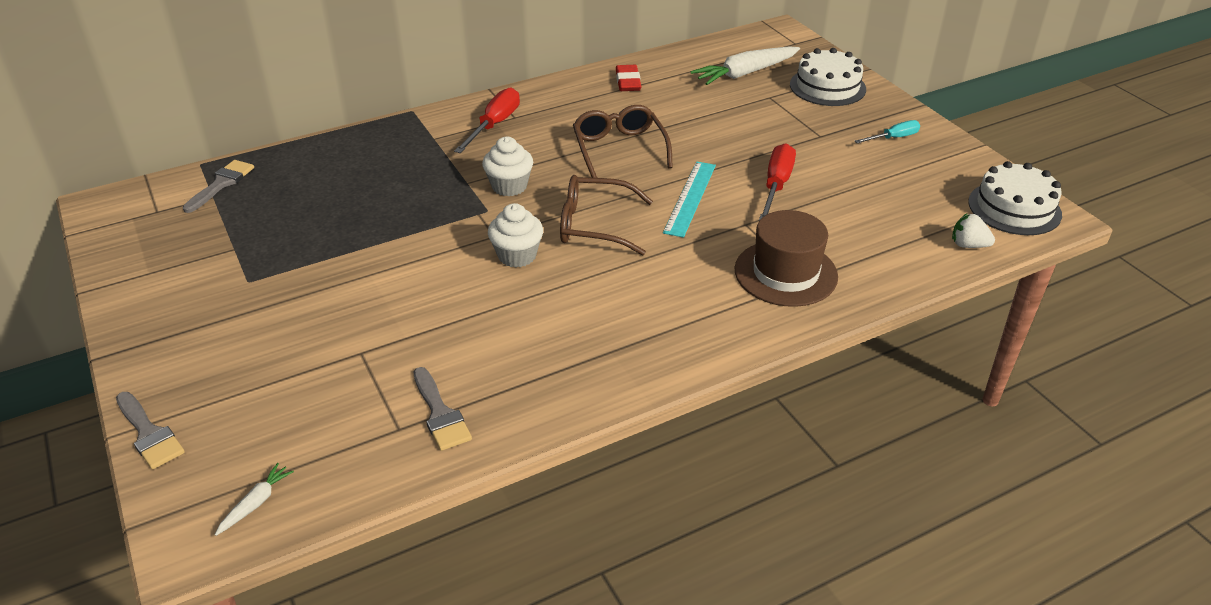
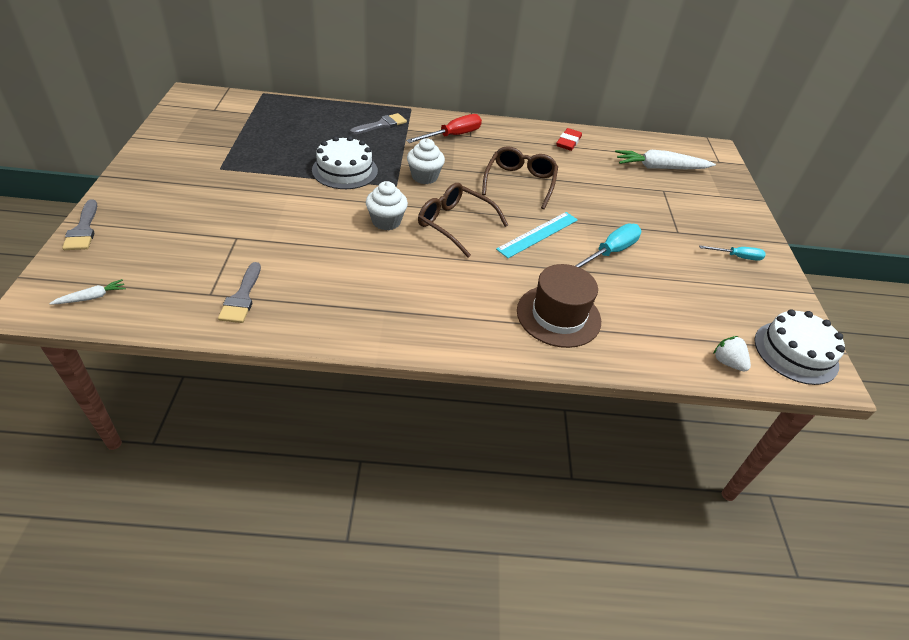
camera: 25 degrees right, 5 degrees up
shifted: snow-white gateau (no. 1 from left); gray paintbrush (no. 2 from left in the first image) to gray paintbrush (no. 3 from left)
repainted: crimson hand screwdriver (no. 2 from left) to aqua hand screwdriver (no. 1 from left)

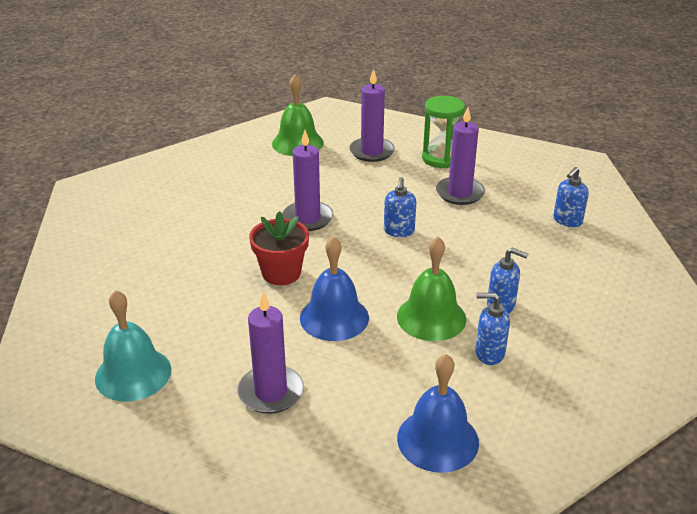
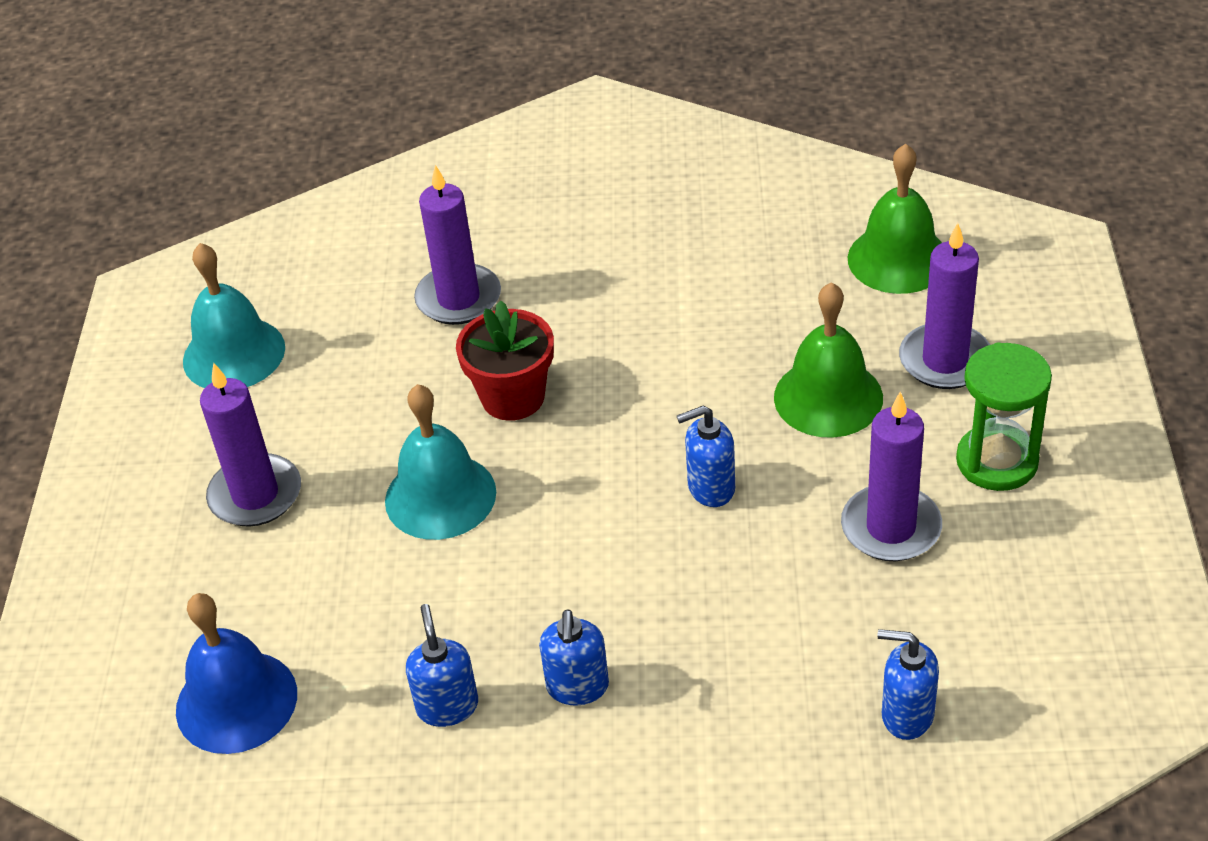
camera: 70 degrees right, 10 degrees up
shifted: royal purple pillar candle (no. 2 from left); leaf-green bell (no. 2 from left in the first image) to leaf-green bell (no. 1 from left)
repainted: cobalt bell (no. 1 from left) to aqua bell (no. 2 from left)

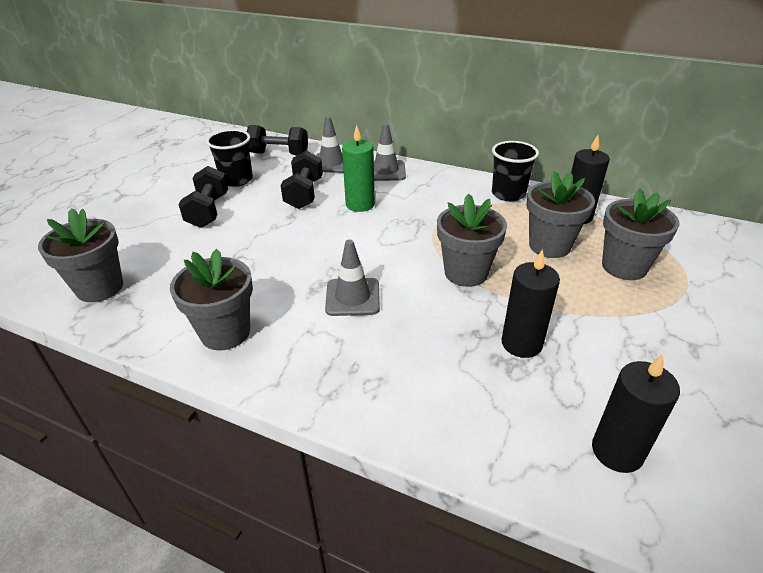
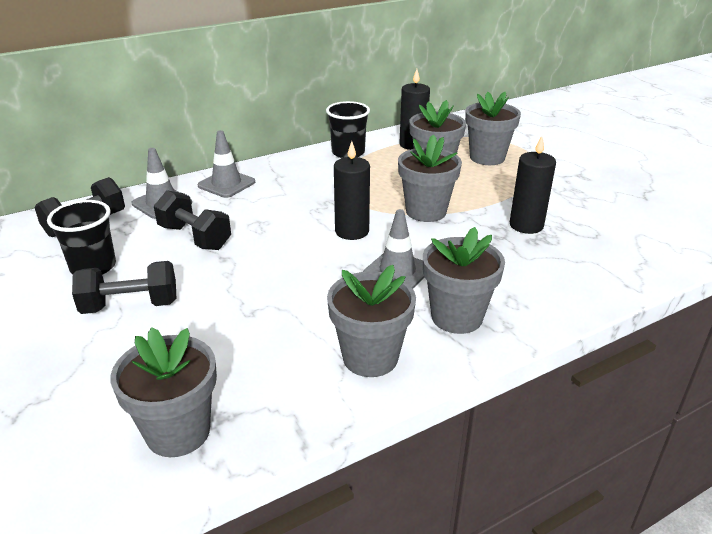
camera: 55 degrees left, 5 degrees down
gone: leaf-green pillar candle
new: gray plant pot (no. 5 from left)
shifted: jet-black pillar candle (no. 3 from left in the first image) to jet-black pillar candle (no. 1 from left)
rotated: jet-black free weight (no. 1 from left in the first image) 45 degrees counterclockwise

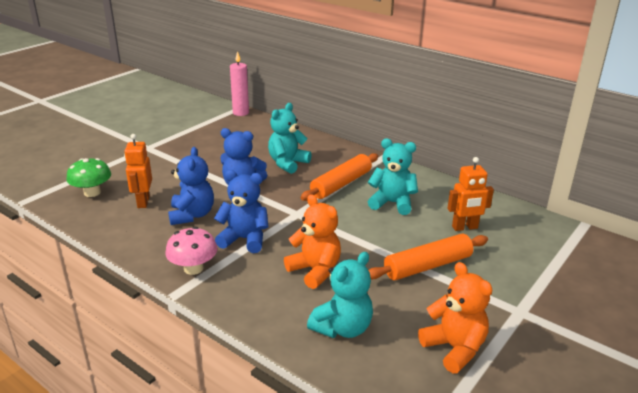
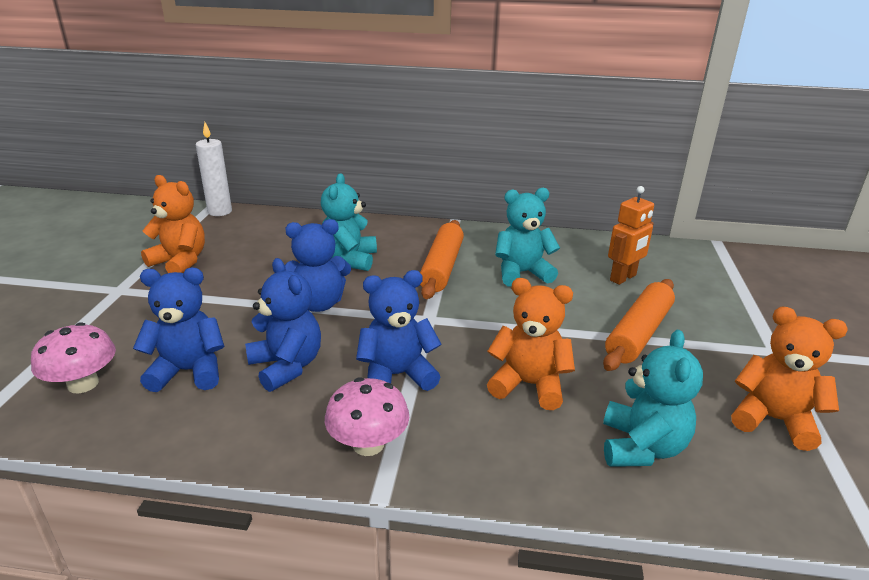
camera: 30 degrees left, 0 degrees up
new: orange-coloured teddy (no. 1 from left)
swapped: orange-coloured toy robot (no. 1 from left) to cobalt teddy (no. 1 from left)
repainted: rosy pillar candle to snow-white pillar candle; leaf-green mushroom to rosy mushroom (no. 1 from left)

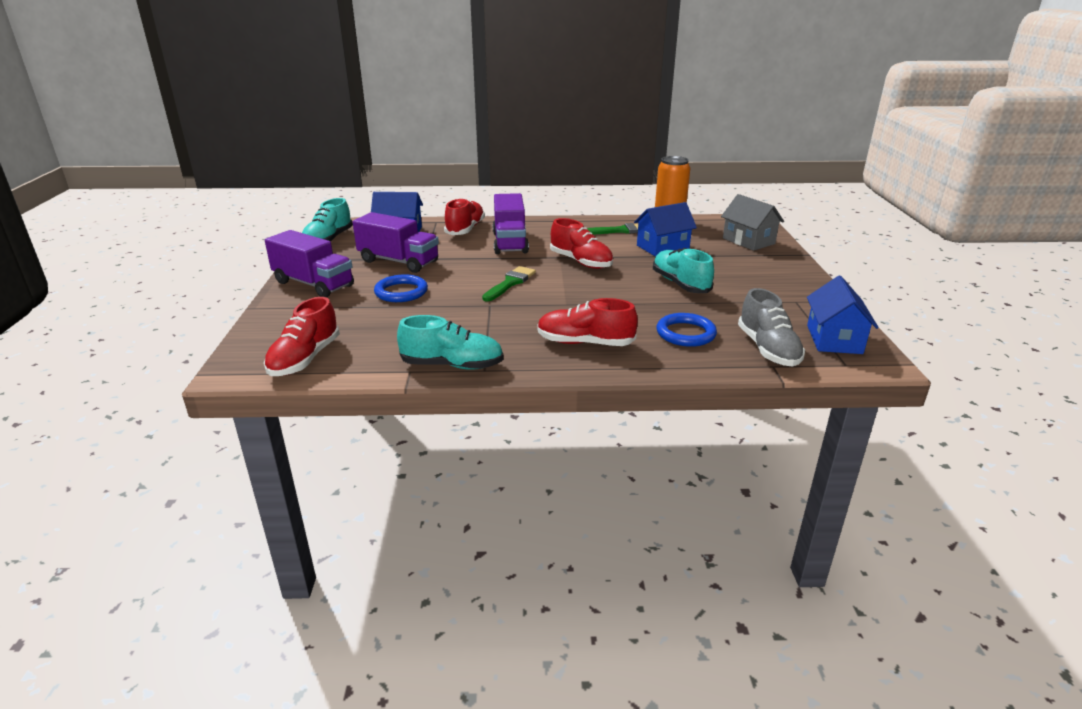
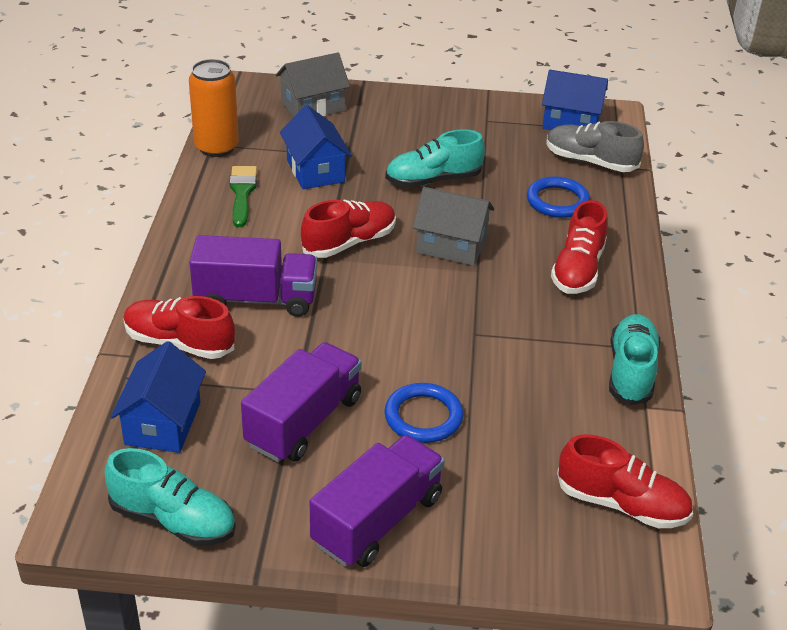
camera: 85 degrees left, 10 degrees up
gone: leaf-green paintbrush (no. 1 from left)
new: gray toy house (no. 2 from left)
rotated: gray sneaker 150 degrees counterclockwise

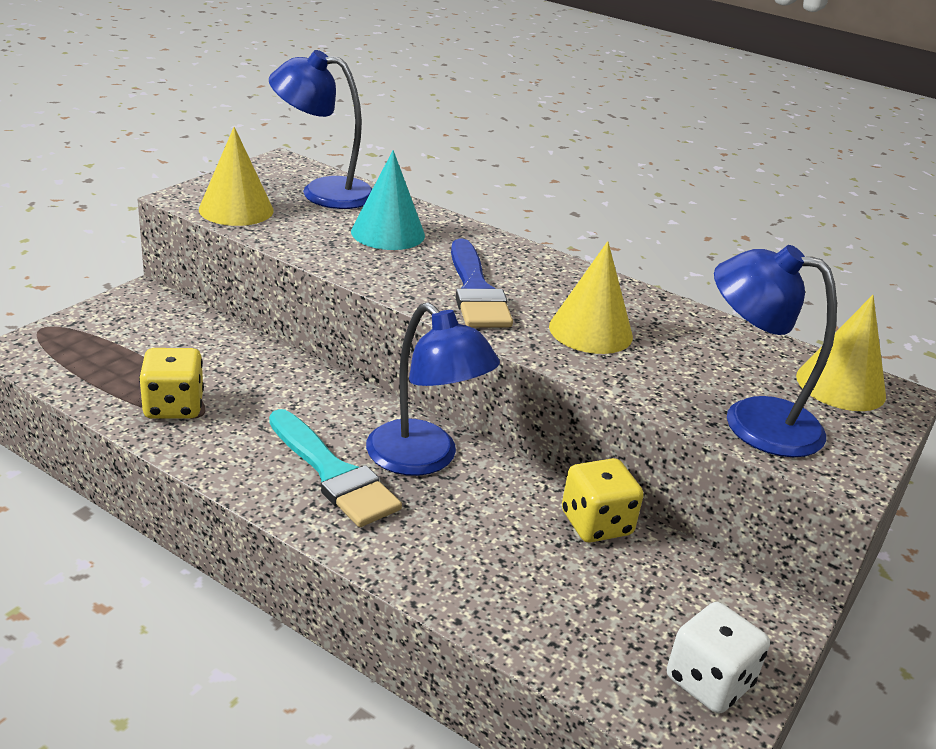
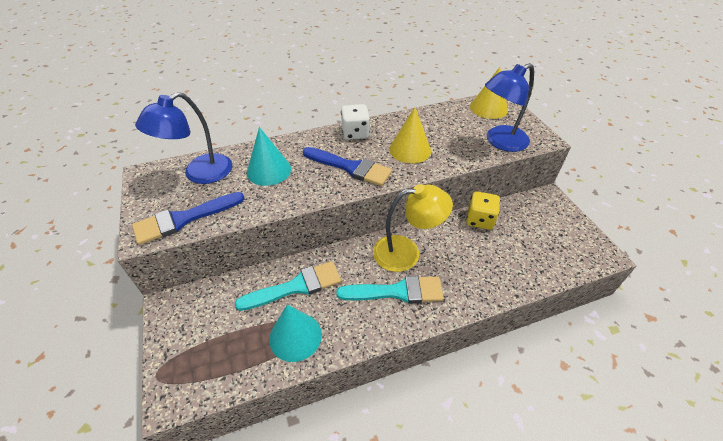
camera: 50 degrees left, 15 degrees up
new: aqua paintbrush (no. 1 from left)
shifted: snow-white game die
swapped: bright yellow cone (no. 1 from left) to cobalt paintbrush (no. 1 from left); bright yellow game die (no. 1 from left) to aqua cone (no. 2 from left)
repainted: cobalt desk lamp (no. 2 from left) to bright yellow desk lamp

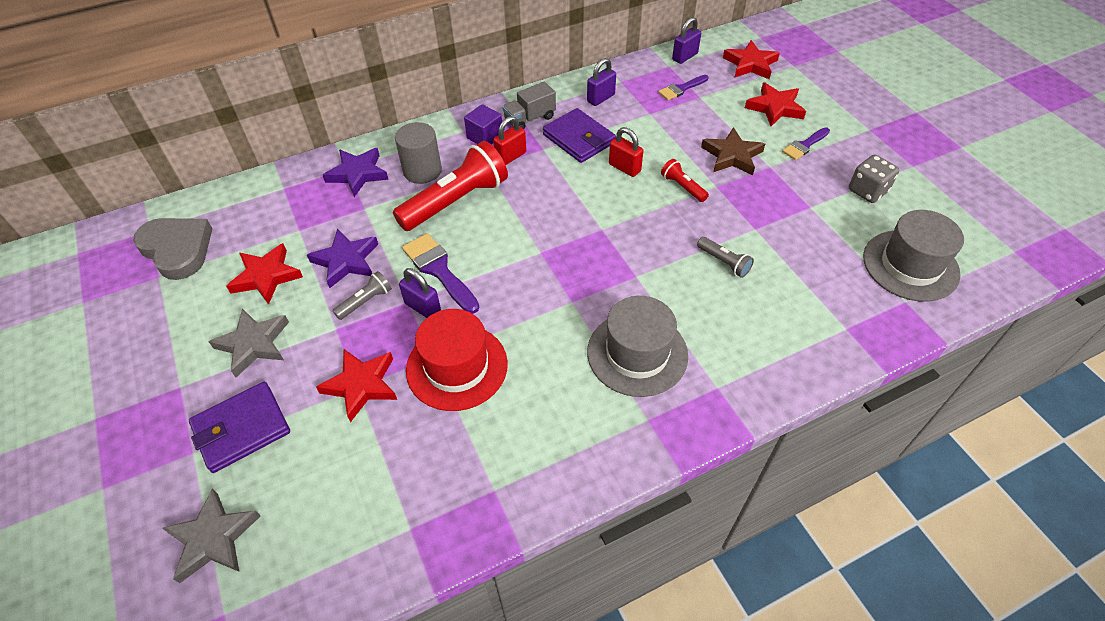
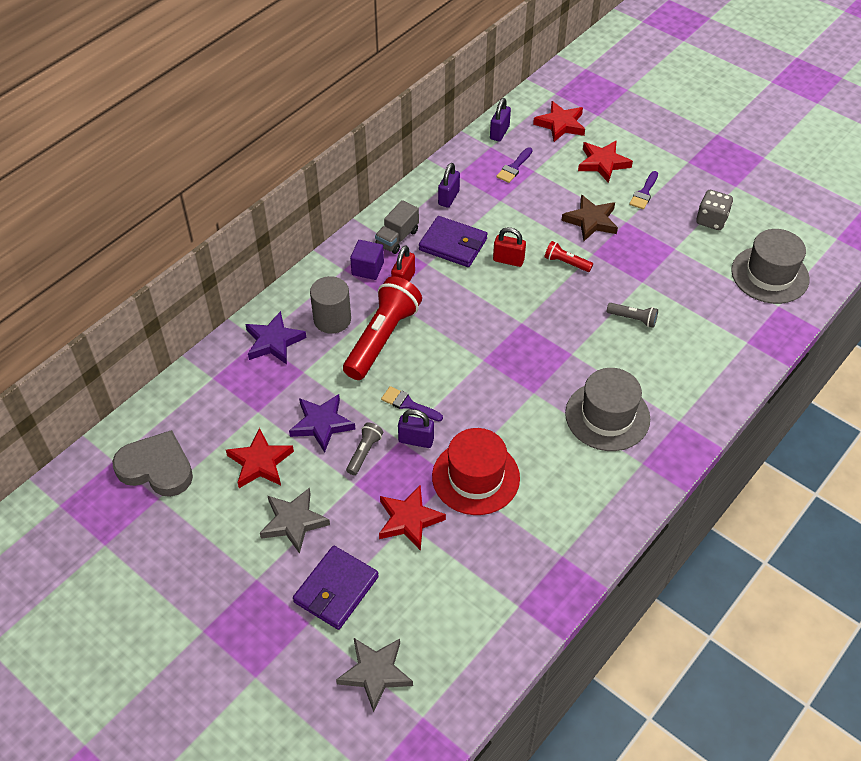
camera: 25 degrees left, 0 degrees up
scaled: royal purple paintbrush (no. 1 from left) x0.63

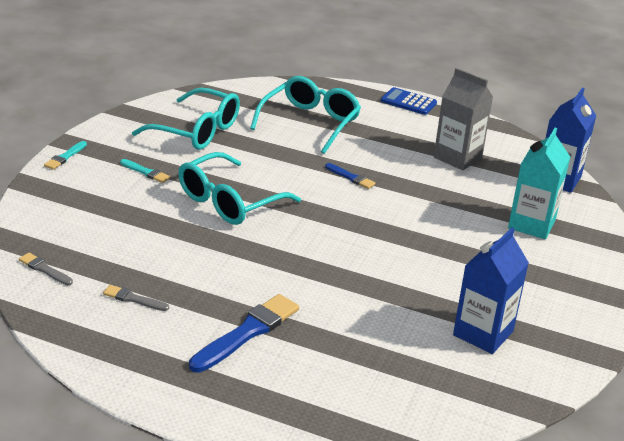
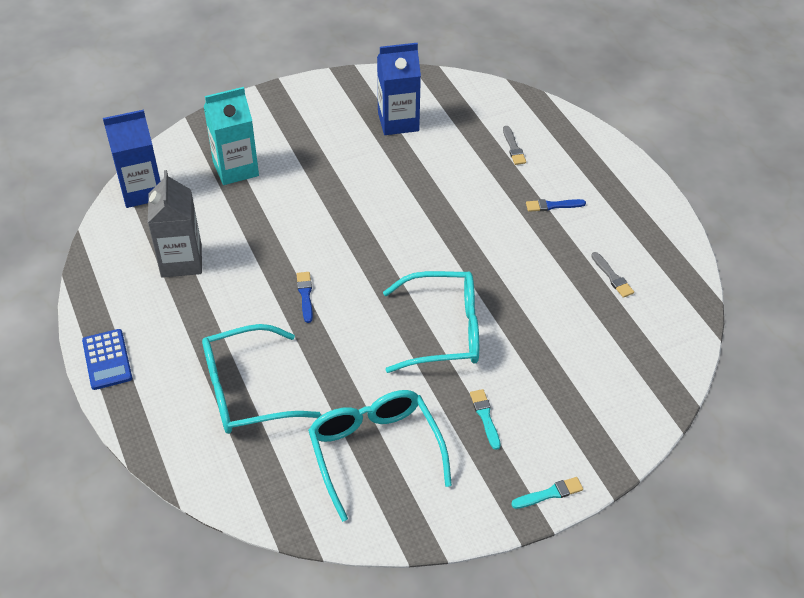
camera: 135 degrees left, 15 degrees up
shifted: gray paintbrush (no. 1 from left)
scaled: cobalt paintbrush (no. 1 from left in the first image) x0.51

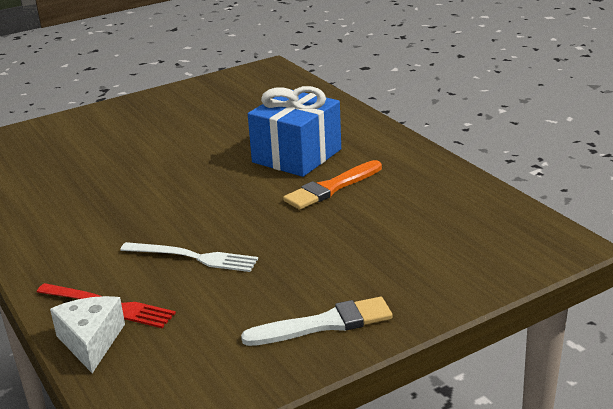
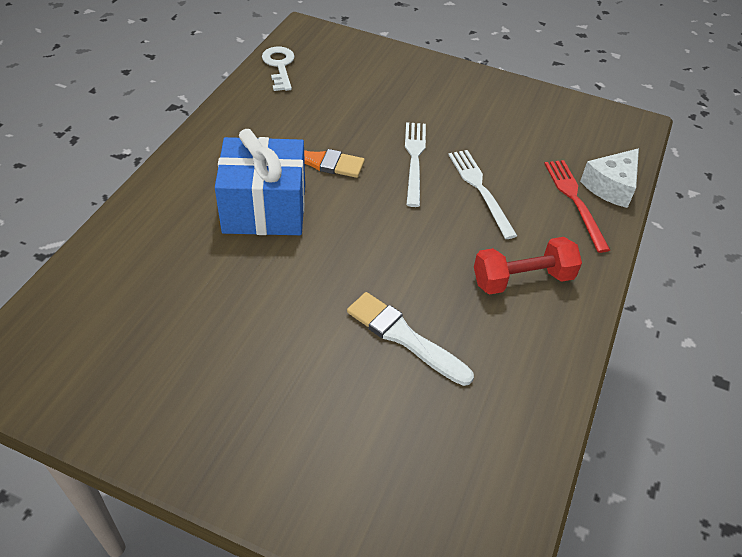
camera: 130 degrees left, 20 degrees up
new: snow-white latchkey; snow-white dinner fork (no. 1 from left); crimson free weight
shifted: snow-white paintbrush

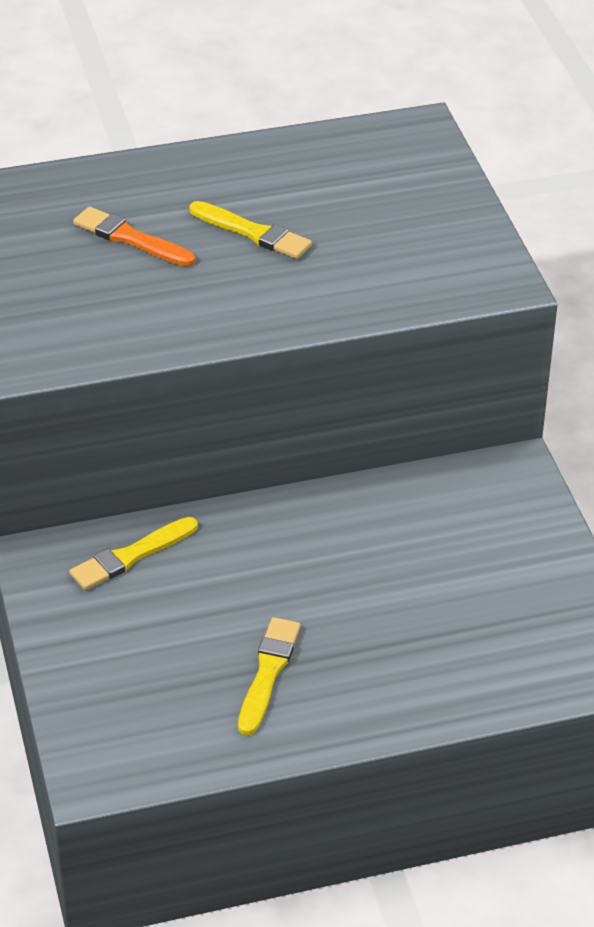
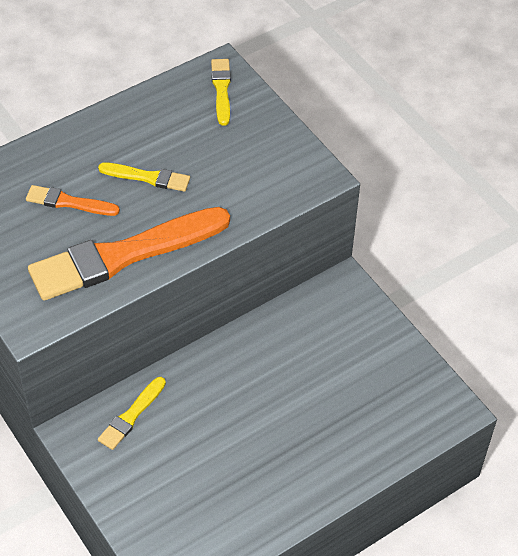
camera: 20 degrees left, 10 degrees up
new: orange-coloured paintbrush (no. 2 from left)
shifted: bright yellow paintbrush (no. 3 from left)

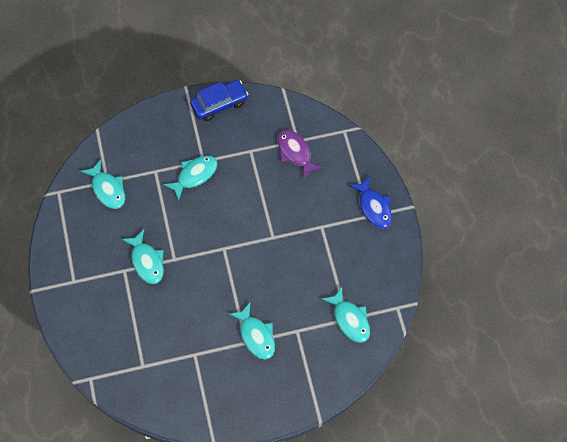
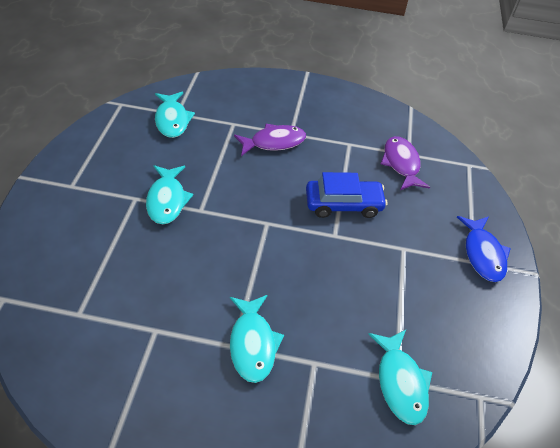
camera: 20 degrees right, 15 degrees down
shifted: cobalt automobile
repainted: aqua fish (no. 3 from left) to royal purple fish (no. 1 from left)

